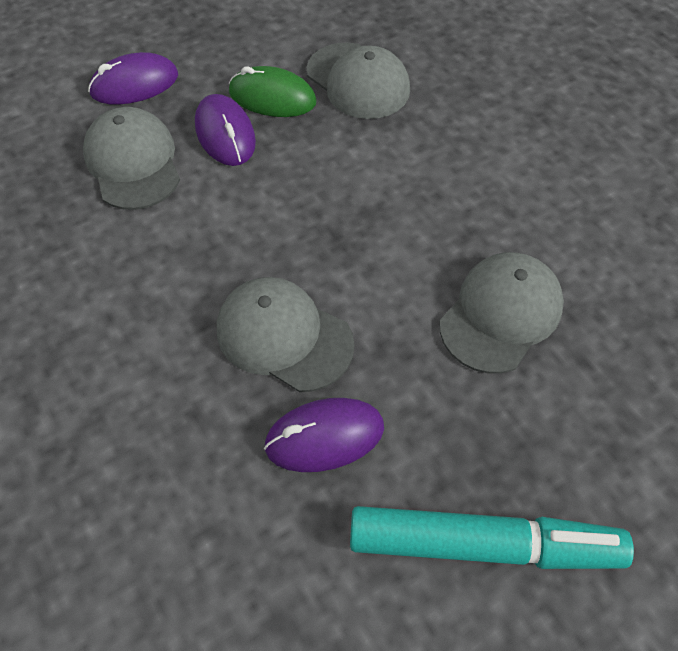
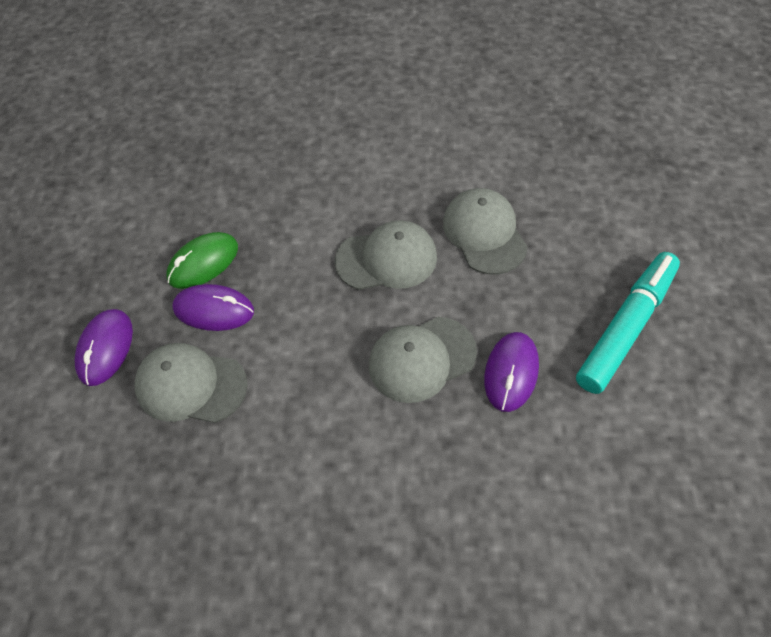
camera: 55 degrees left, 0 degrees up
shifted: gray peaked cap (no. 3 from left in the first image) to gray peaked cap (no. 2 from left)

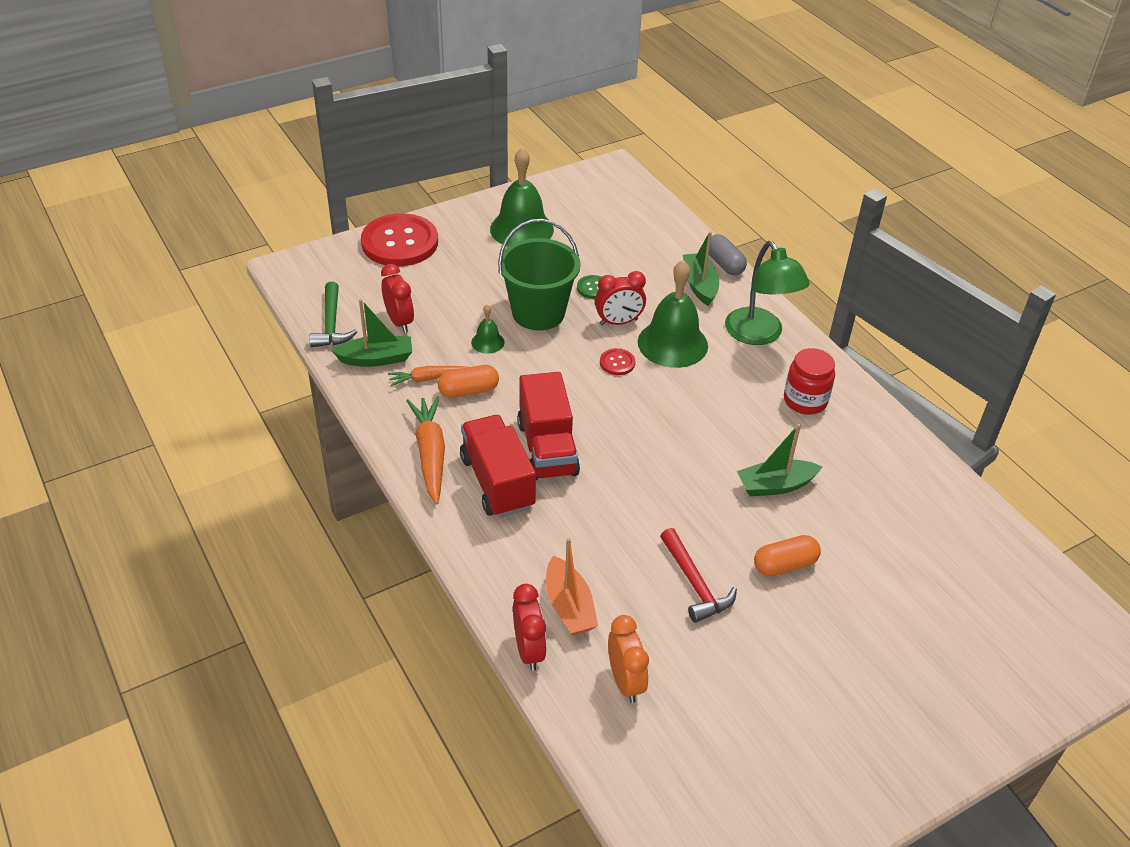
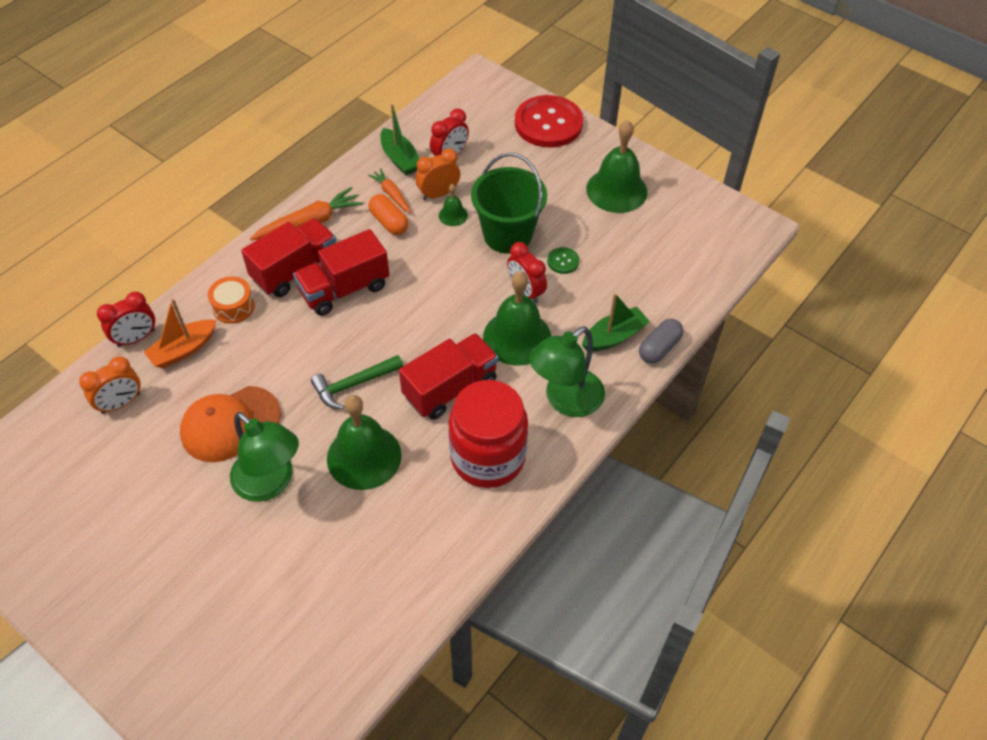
camera: 70 degrees right, 10 degrees up
gone: crimson sewing button (no. 2 from left)
new: orange-coloured bedside clock (no. 2 from left); orange-coloured drum; crimson lorry (no. 3 from left)
shifted: leaf-green hammer
swapped: leaf-green boat (no. 3 from left) to leaf-green bell (no. 1 from left); crimson hammer to orange-coloured peaked cap; orange-coloured pill (no. 2 from left) to leaf-green desk lamp (no. 1 from left)
scaled: crimson jar x1.68

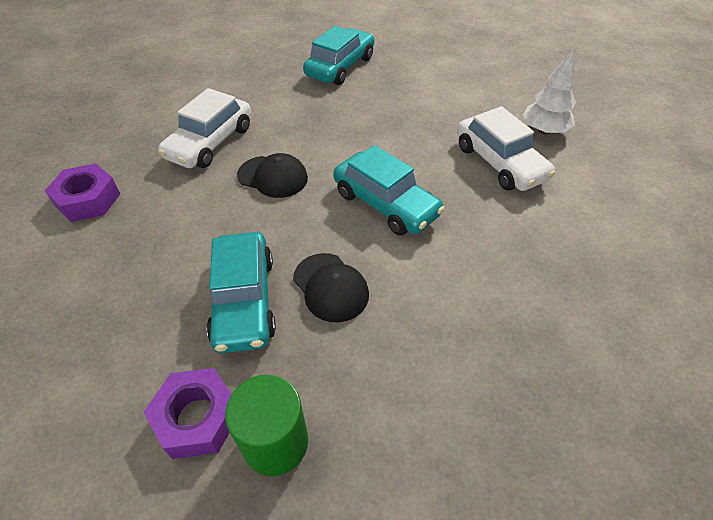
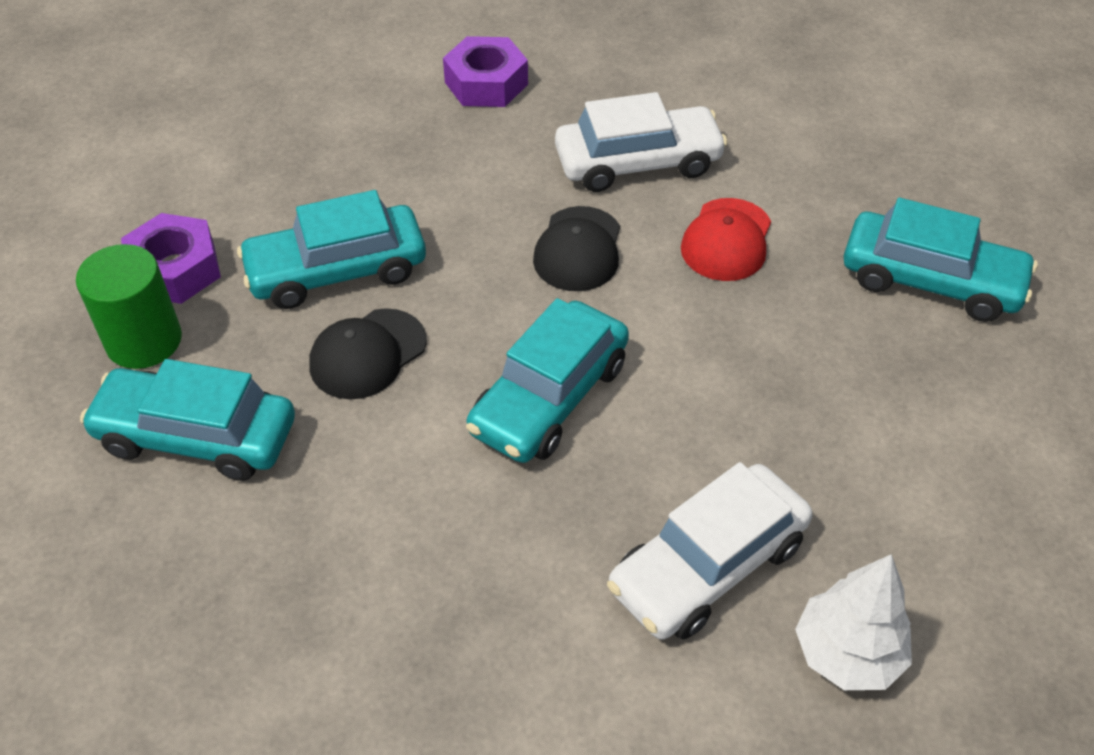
camera: 80 degrees right, 0 degrees up
new: crimson peaked cap; aqua automobile (no. 1 from left)
rotated: snow-white automobile (no. 1 from left) 150 degrees clockwise

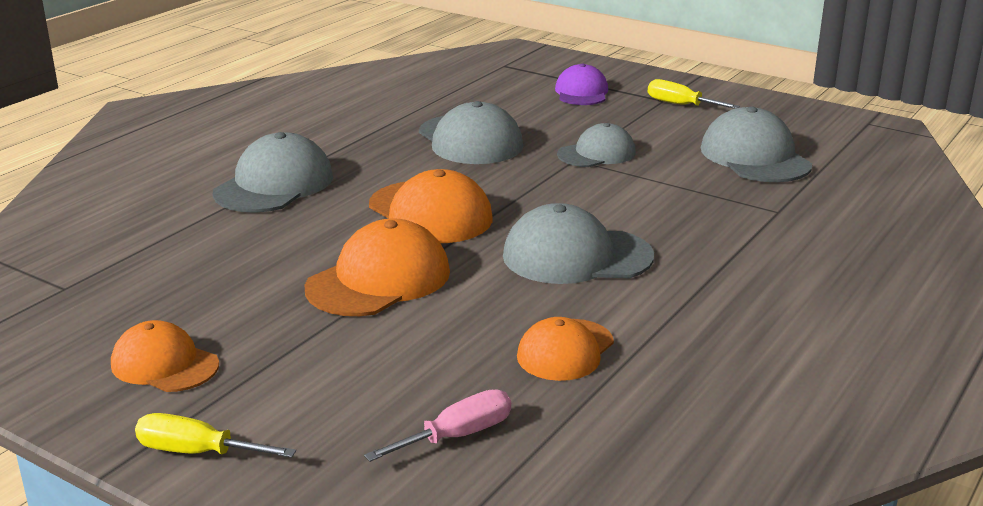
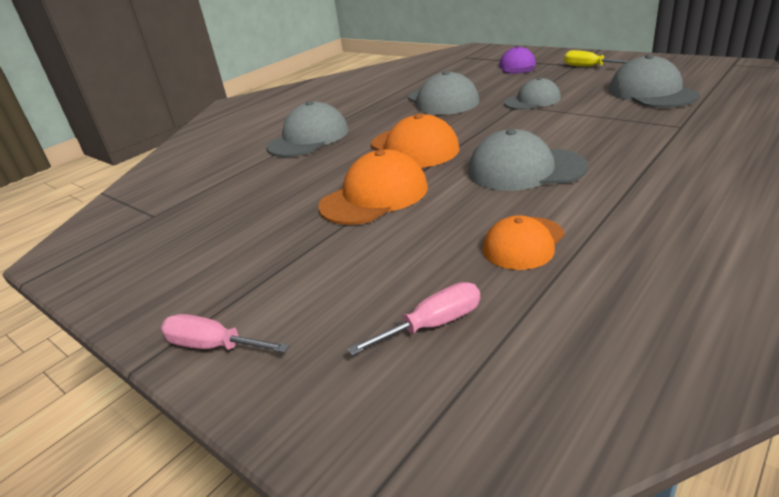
camera: 10 degrees right, 5 degrees up
gone: orange-coloured peaked cap (no. 1 from left)
repainted: bright yellow hand screwdriver (no. 1 from left) to rosy hand screwdriver (no. 1 from left)

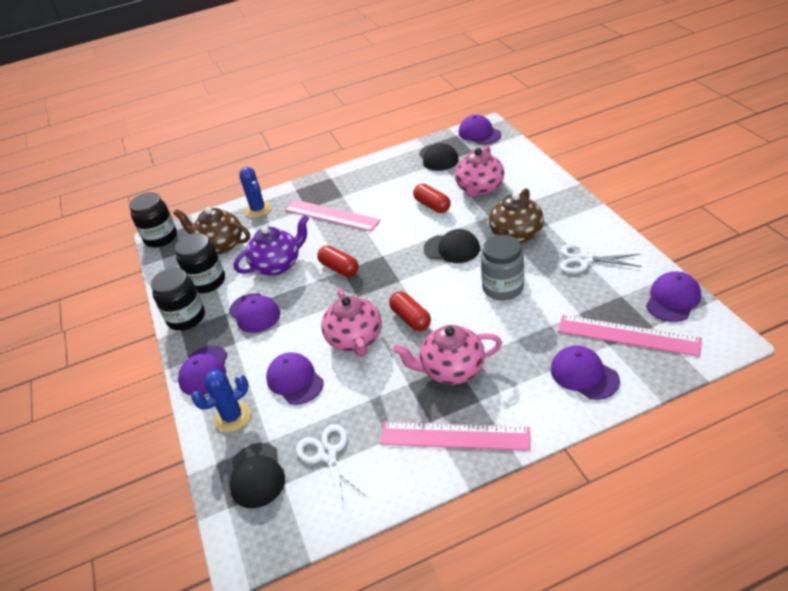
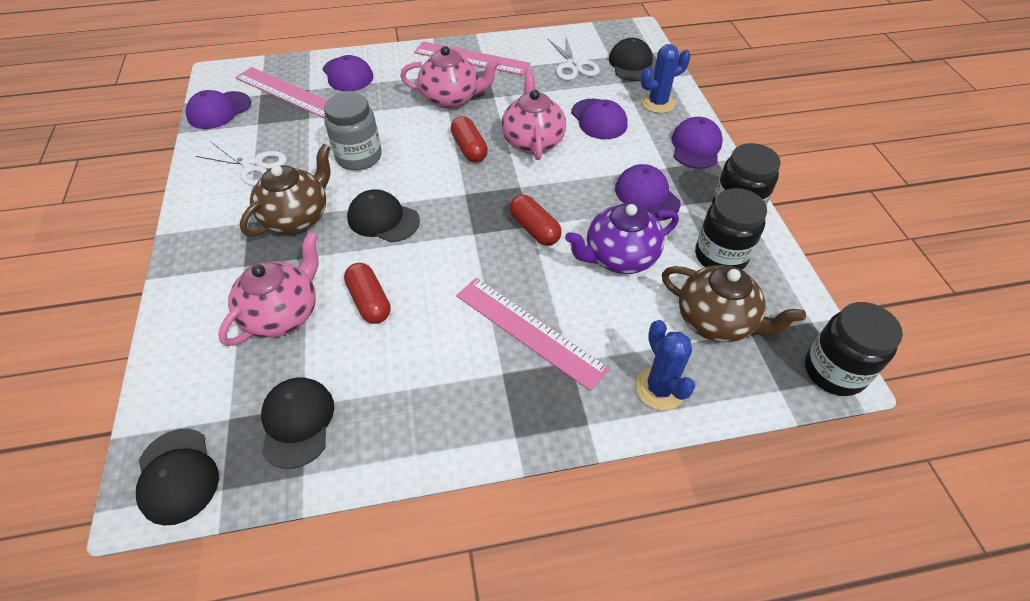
camera: 175 degrees left, 10 degrees up
repainted: royal purple peaked cap (no. 4 from left) to jet-black peaked cap (no. 1 from left)

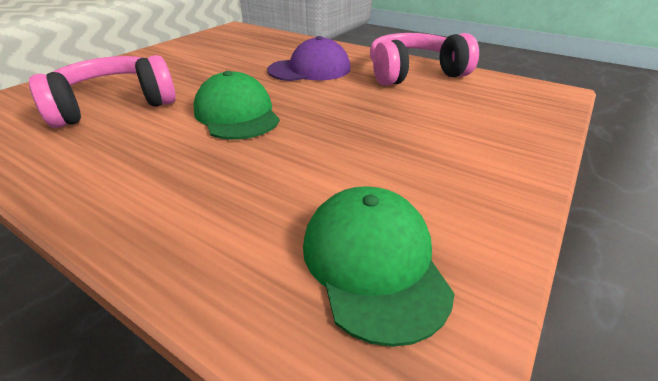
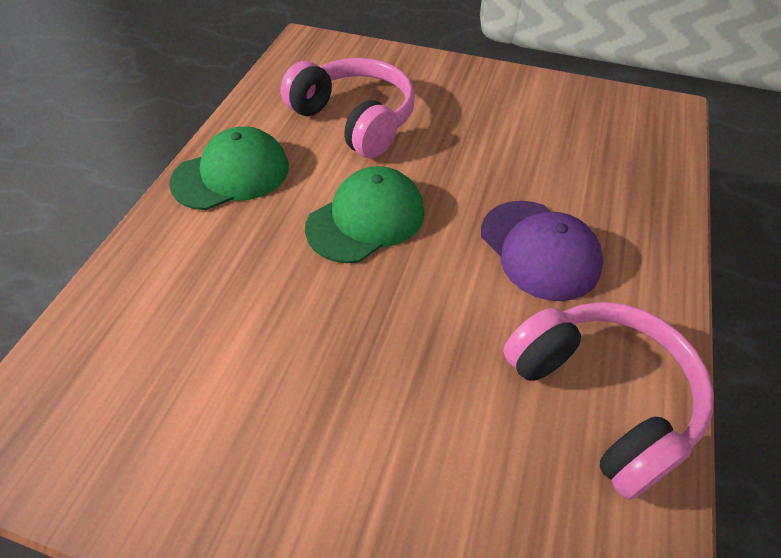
camera: 75 degrees right, 15 degrees up
shifted: leaf-green peaked cap (no. 2 from left in the first image) to leaf-green peaked cap (no. 1 from left)

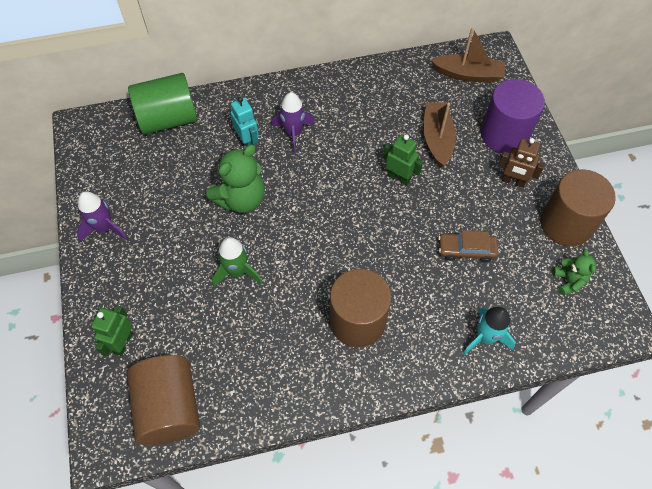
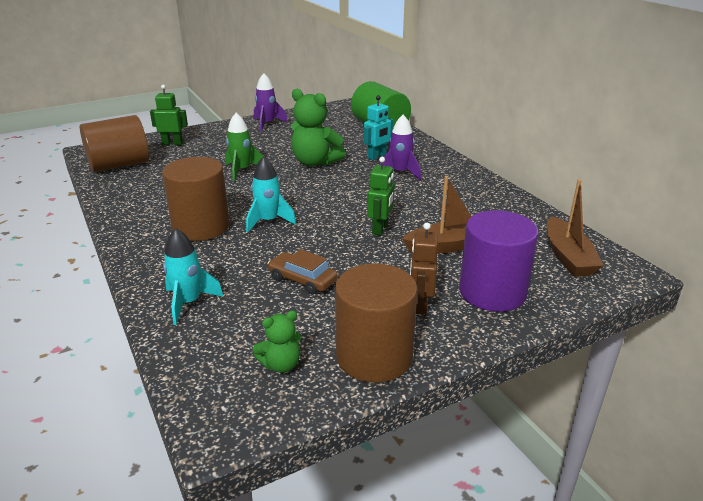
camera: 75 degrees right, 30 degrees down
new: aqua spaceship (no. 2 from left)
rotated: dark brown automobile 45 degrees counterclockwise

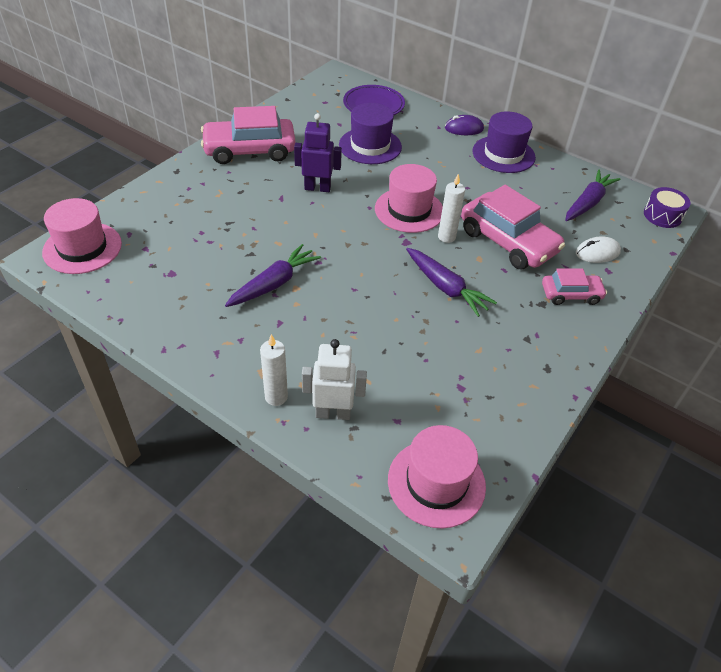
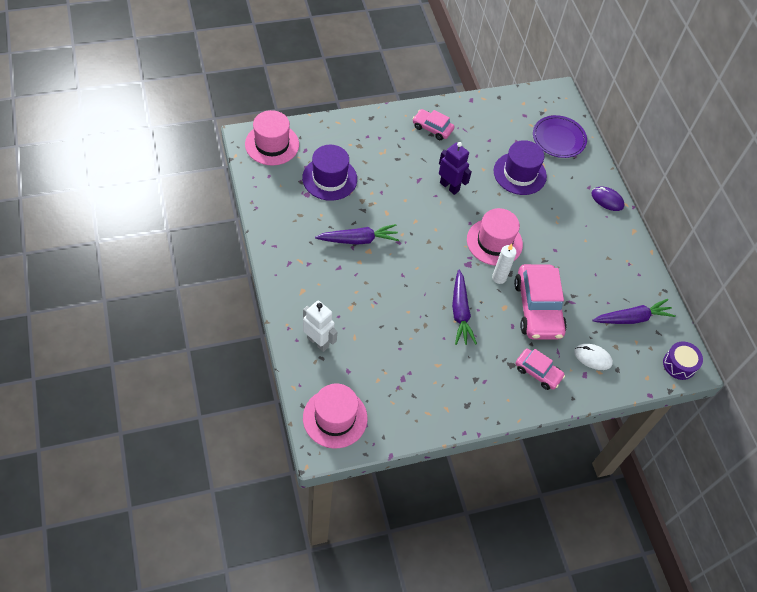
camera: 35 degrees right, 10 degrees up
gone: snow-white pillar candle (no. 1 from left)
shifted: royal purple hat (no. 2 from left in the first image) to royal purple hat (no. 1 from left)
scaled: rosy automobile (no. 1 from left) x0.55

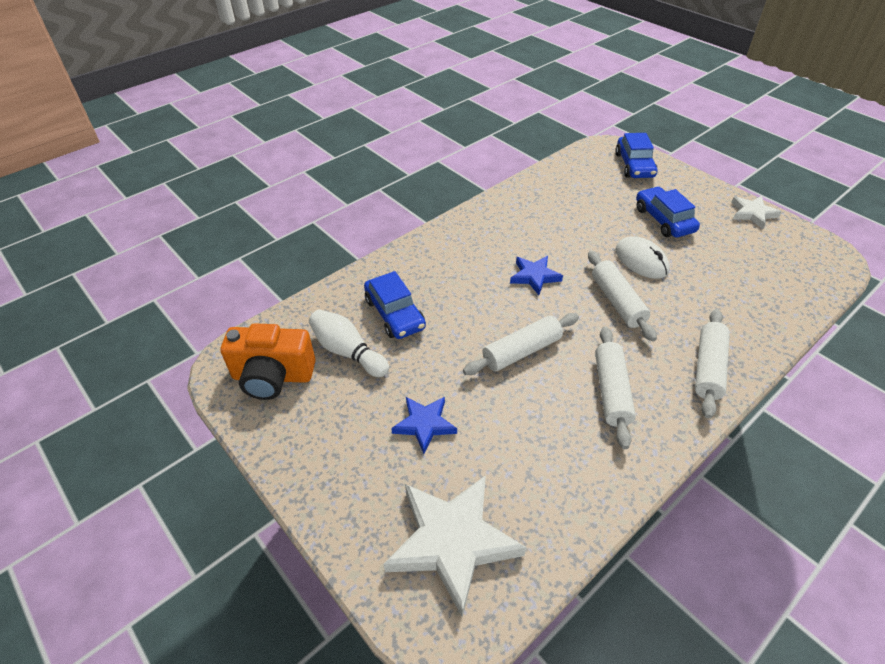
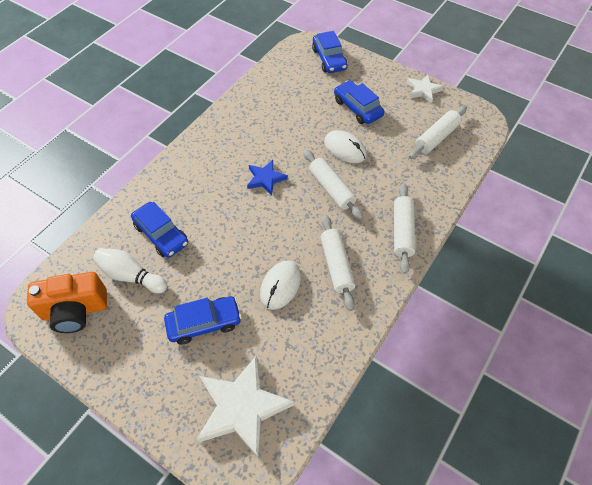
camera: 15 degrees left, 10 degrees up
new: snow-white mouse (no. 1 from left)
shifted: snow-white rolling pin (no. 1 from left in the first image) to snow-white rolling pin (no. 4 from left)
swapped: cobalt star shape (no. 1 from left) to cobalt automobile (no. 2 from left)

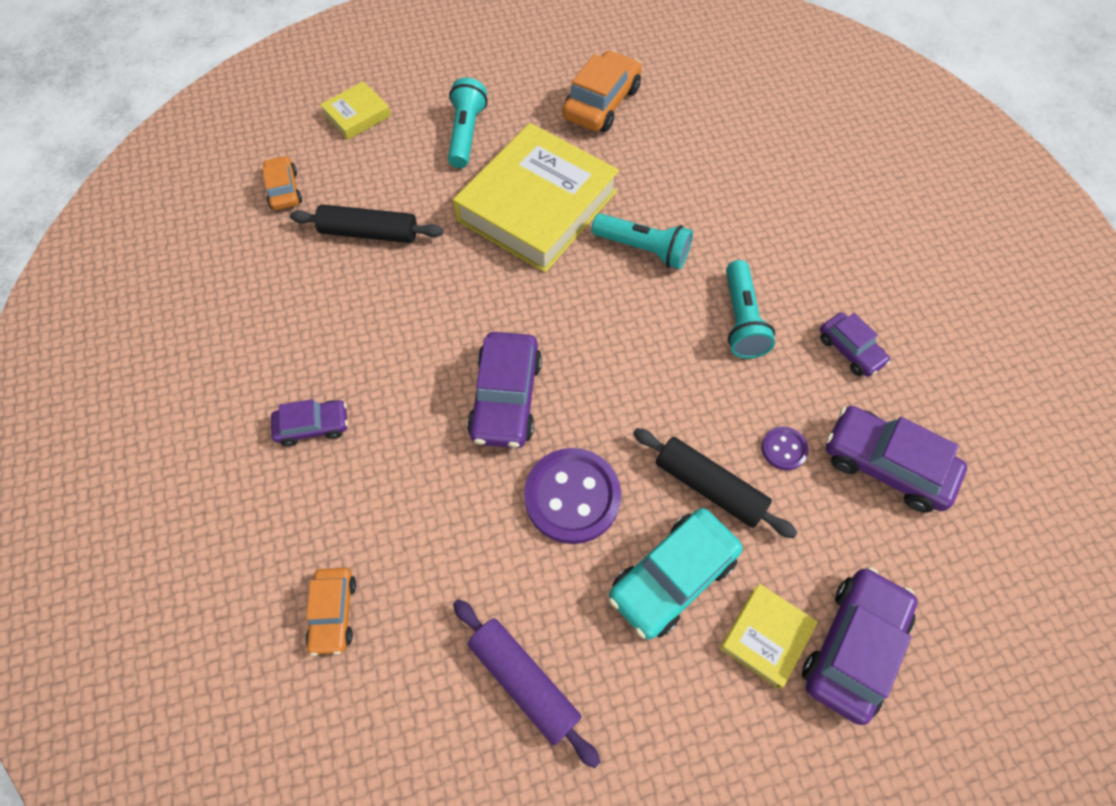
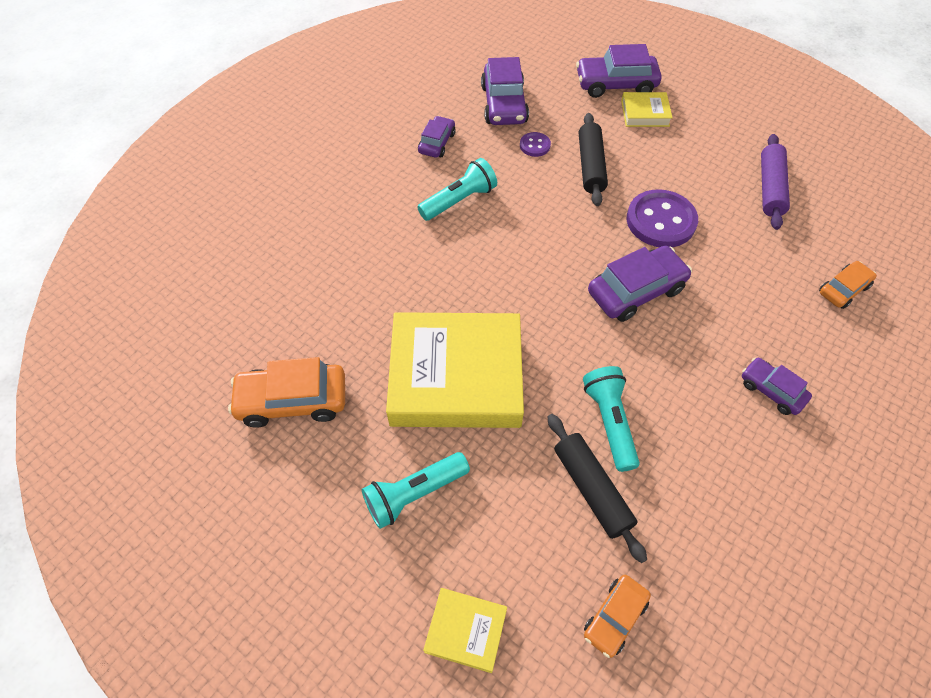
camera: 125 degrees left, 5 degrees down
gone: aqua automobile
shifted: aqua pocket torch (no. 2 from left in the first image) to aqua pocket torch (no. 3 from left)

